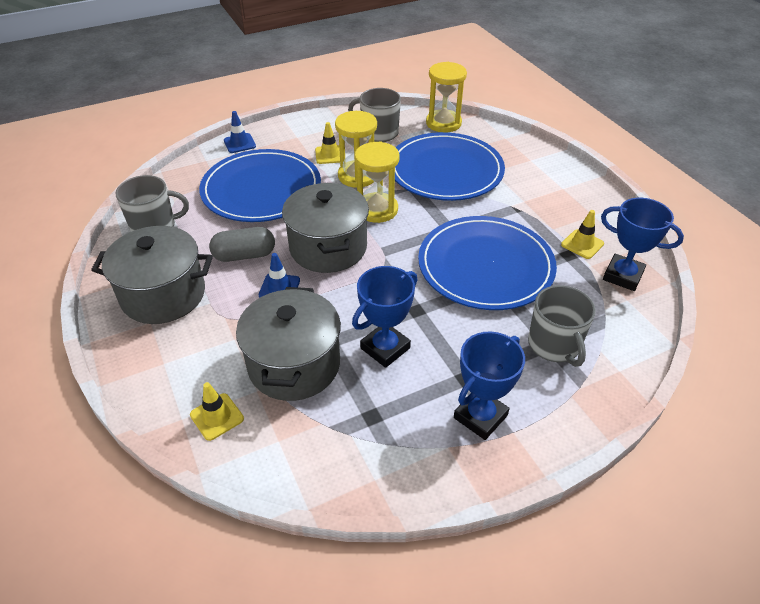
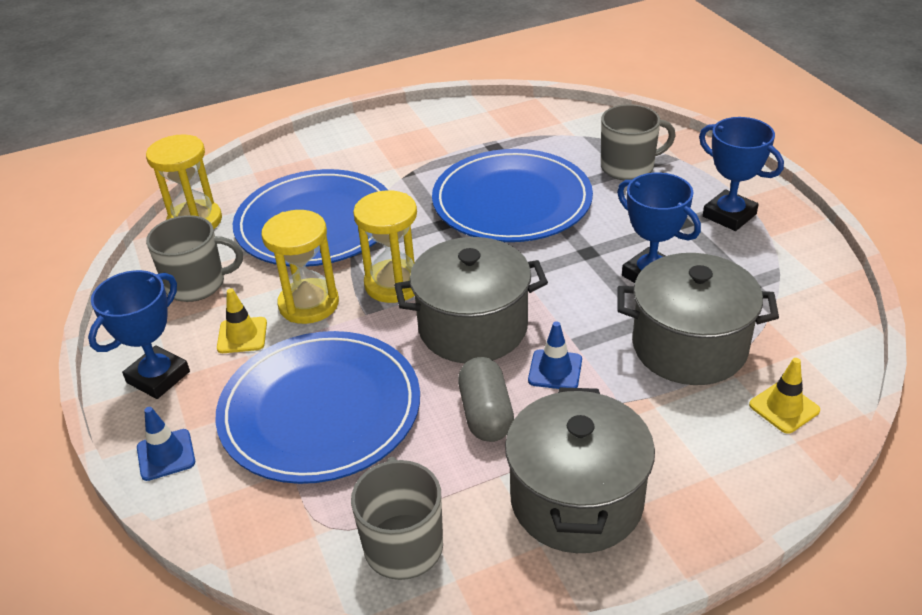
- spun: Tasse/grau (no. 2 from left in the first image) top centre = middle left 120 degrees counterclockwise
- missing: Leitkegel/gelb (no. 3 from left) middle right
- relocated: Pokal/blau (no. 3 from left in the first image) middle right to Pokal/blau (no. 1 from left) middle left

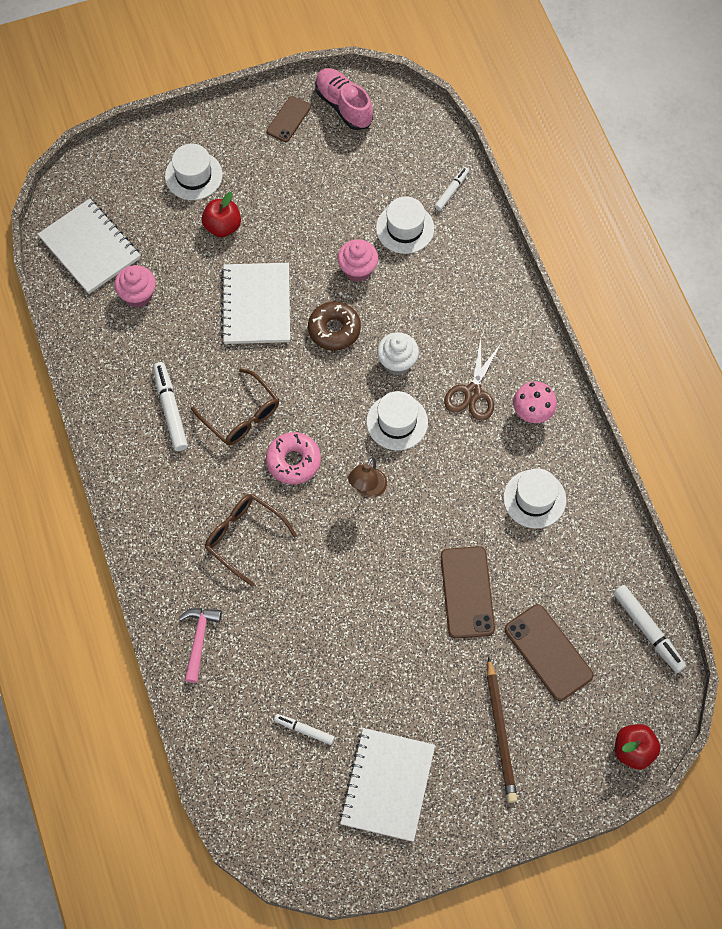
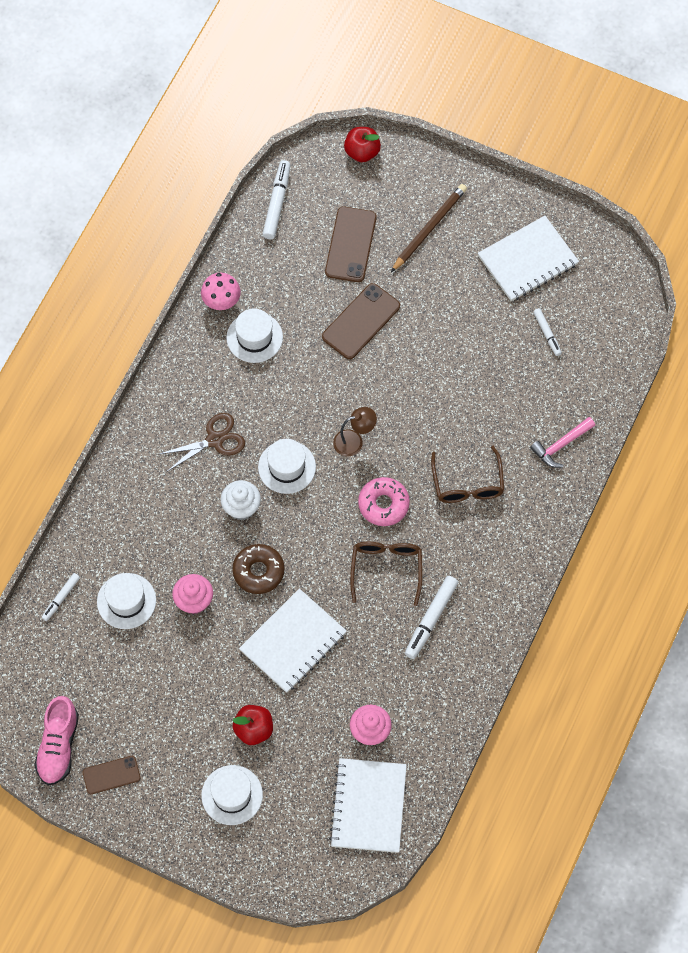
- spun: Filzstift/weiß (no. 3 from left in the first image) top centre = middle left 45 degrees counterclockwise
- relocated: Pilz/rosa middle right to top left

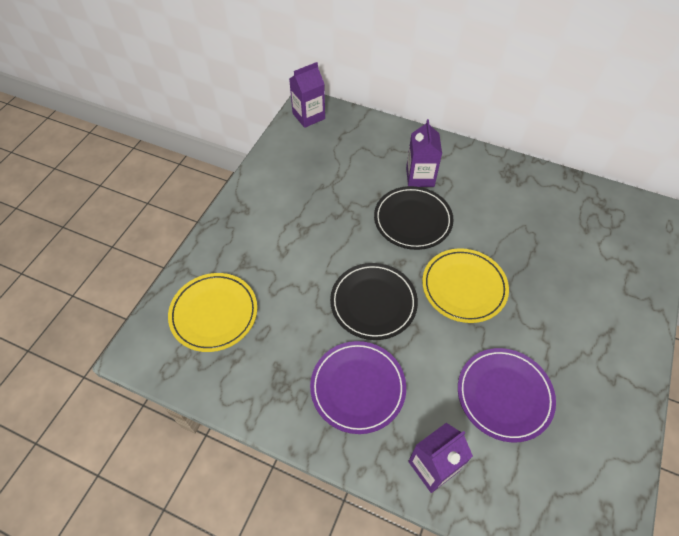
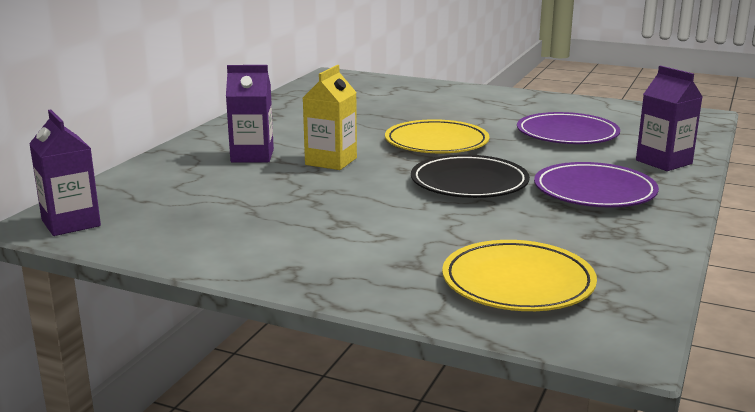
- exchanged: Teller/schwarz (no. 2 from left) centre to Getränkekarton/gelb top centre

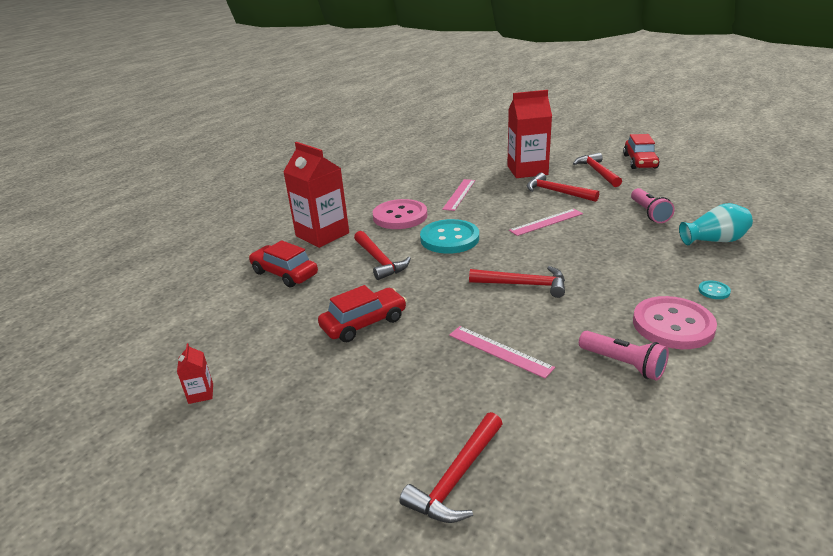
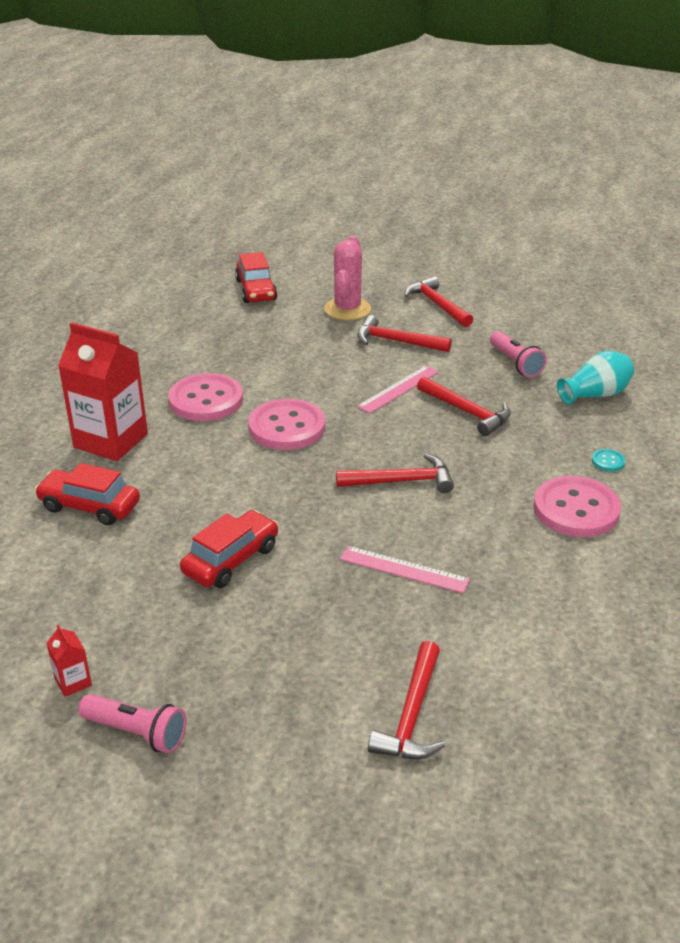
- relocated: Hammer/rot (no. 1 from left in the first image) centre to Hammer/rot (no. 5 from left) middle right
- colour: Knopf/türkis (no. 1 from left) centre to Knopf/rosa (no. 2 from left) centre
- missing: Lineal/rosa (no. 1 from left) centre
- exchanged: Getränkekarton/rot (no. 3 from left) top centre to Kaktus/rosa top centre
- relocated: Taschenlampe/rosa (no. 1 from left) middle right to bottom left
- relocated: Auto/rot (no. 3 from left) top right to top centre

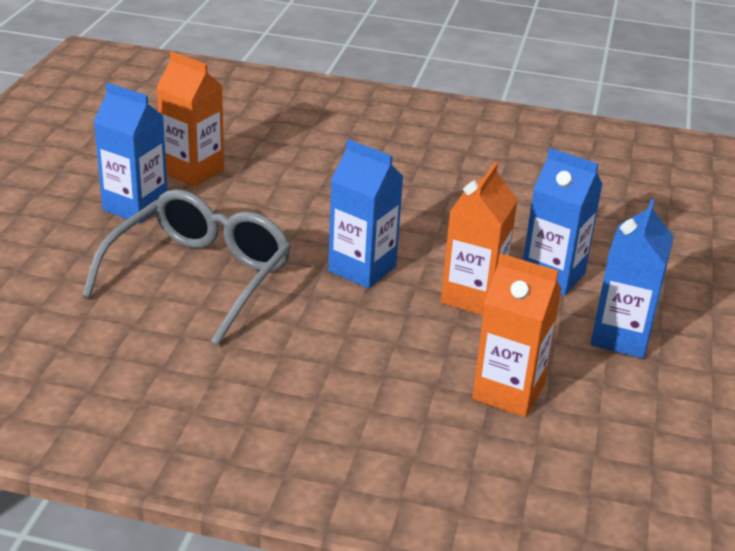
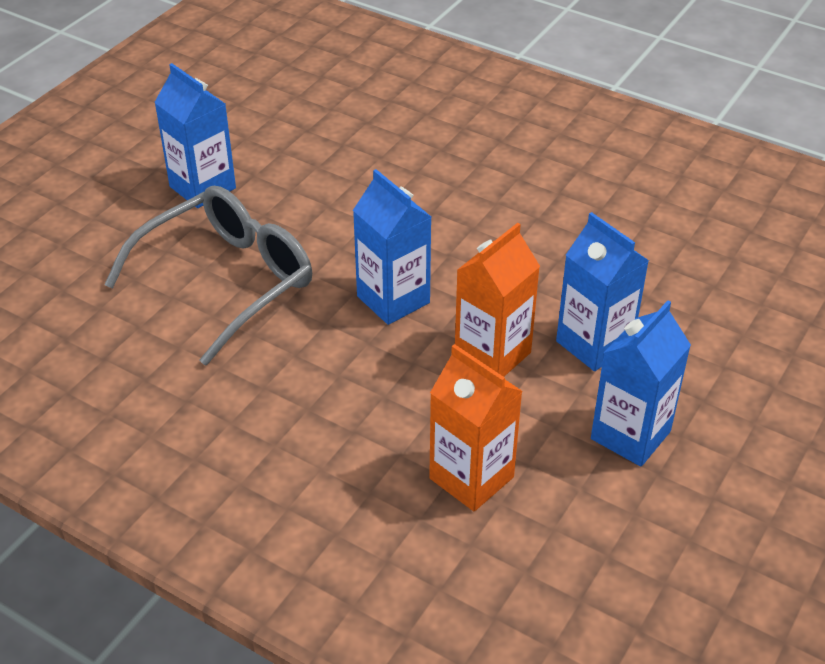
- missing: Getränkekarton/orange (no. 1 from left) top left

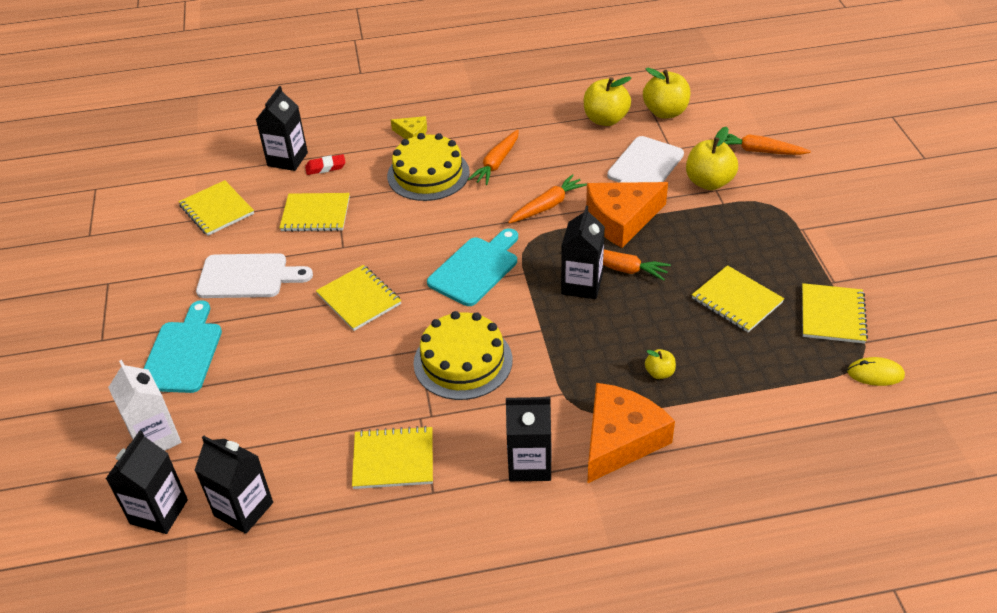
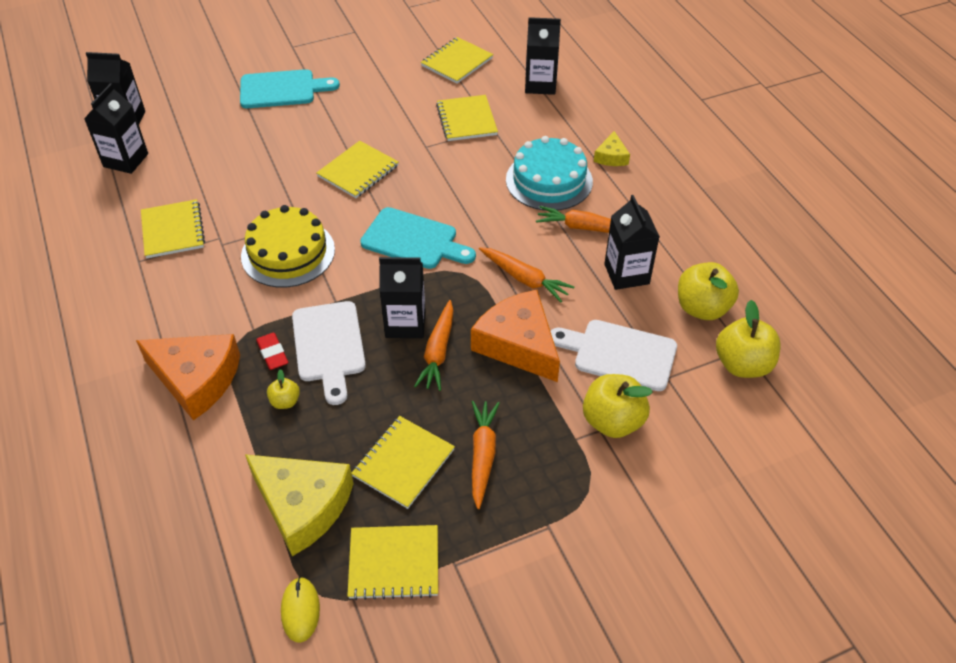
- missing: Getränkekarton/weiß middle left
- relocated: Schneidebrett/weiß (no. 1 from left) middle left to centre
- relocated: Radiergummi/rot top left to middle left
- colour: Kuchen/gelb (no. 1 from left) top centre to Kuchen/türkis top centre
- relocated: Getränkekarton/schwarz (no. 4 from left in the first image) bottom centre to Getränkekarton/schwarz (no. 5 from left) centre
- relocated: Karotte/orange (no. 4 from left in the first image) top right to Karotte/orange (no. 2 from left) bottom centre
- appeared: Käse/gelb (no. 1 from left) bottom left

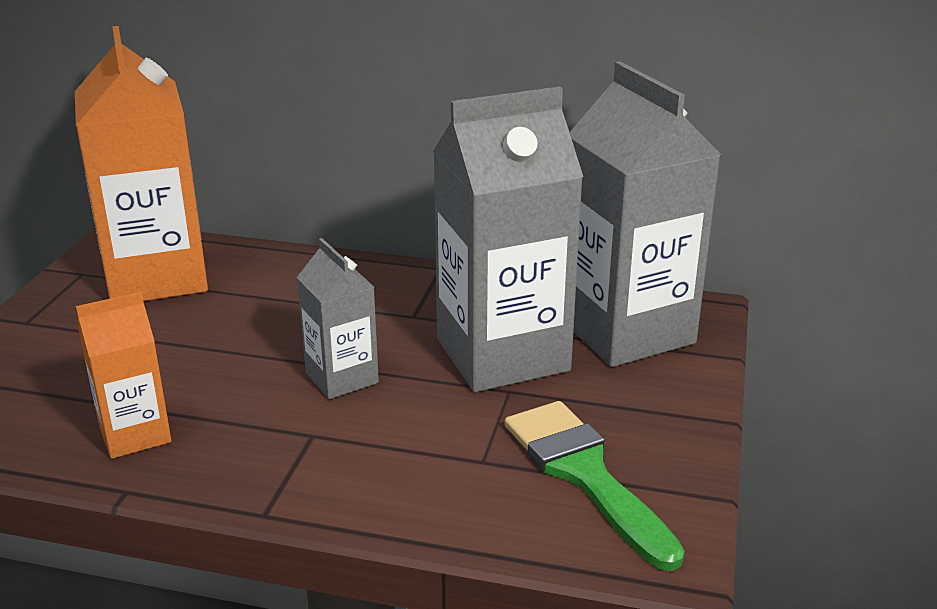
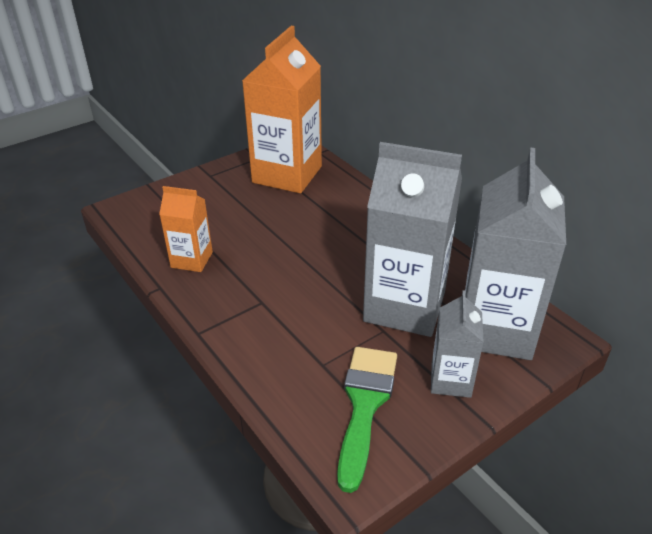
- relocated: Getränkekarton/grau (no. 1 from left in the first image) centre to Getränkekarton/grau (no. 2 from left) middle right

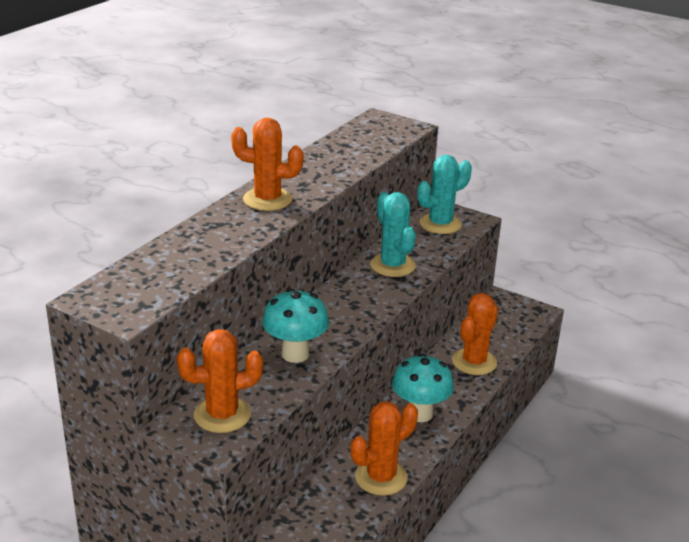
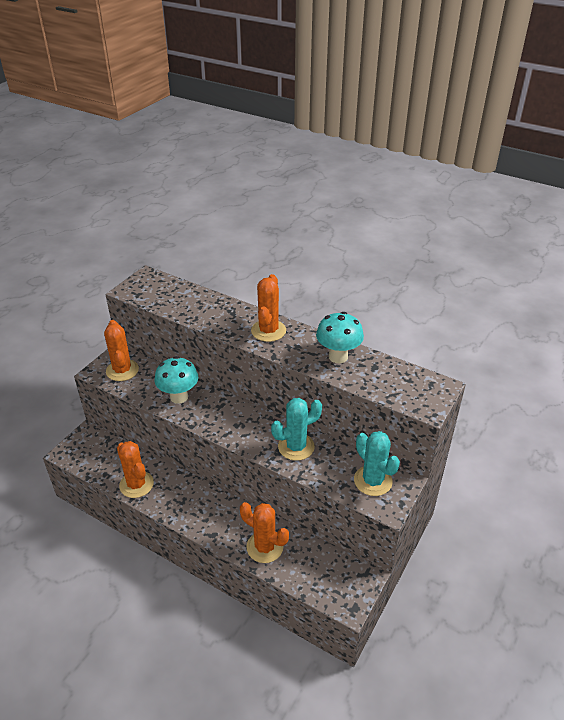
- relocated: Pilz/türkis (no. 2 from left) bottom centre to centre

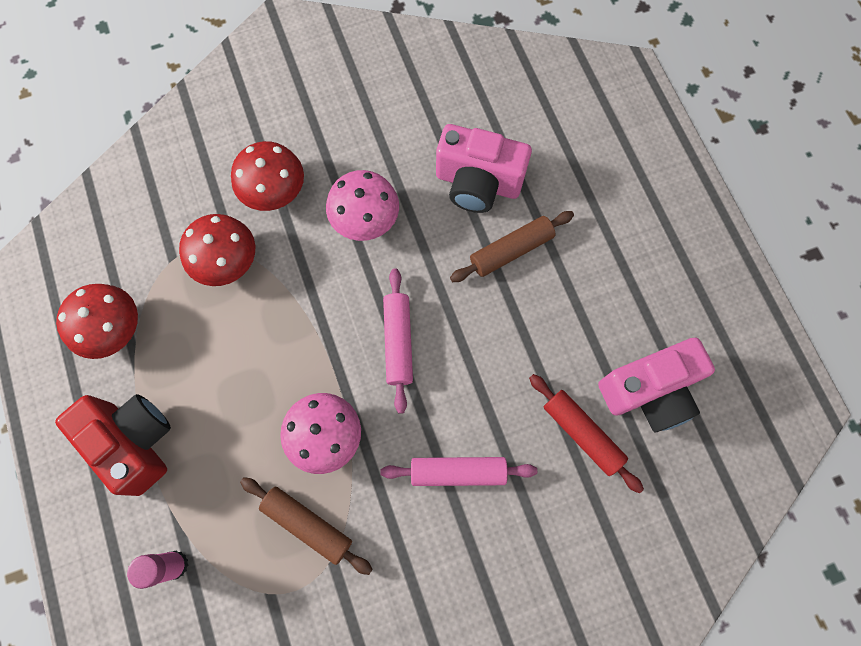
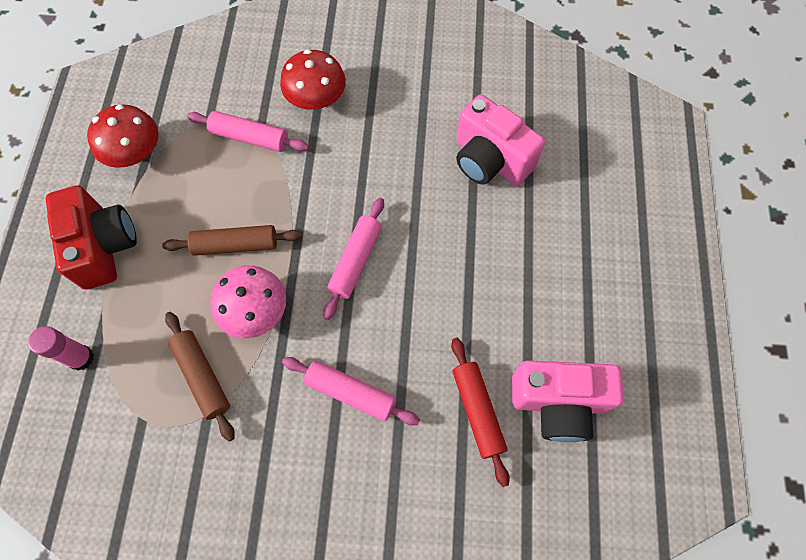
- exchanged: Pilz/rot (no. 2 from left) middle left to Nudelholz/rosa (no. 1 from left) top left
- missing: Pilz/rosa (no. 2 from left) top centre
- relocated: Nudelholz/braun (no. 2 from left) centre to middle left

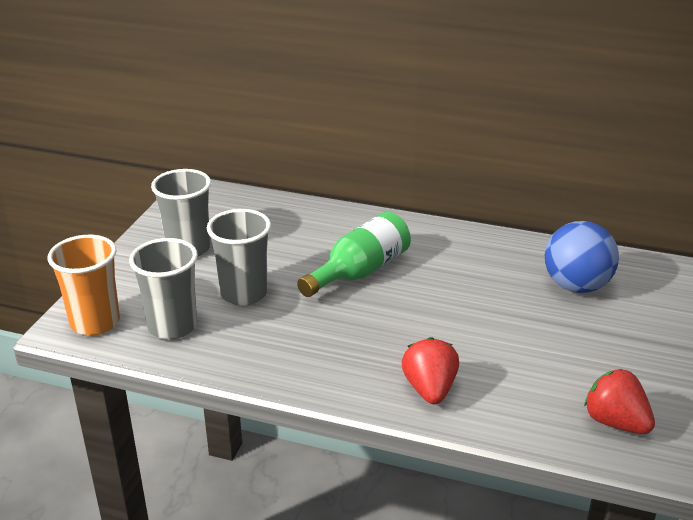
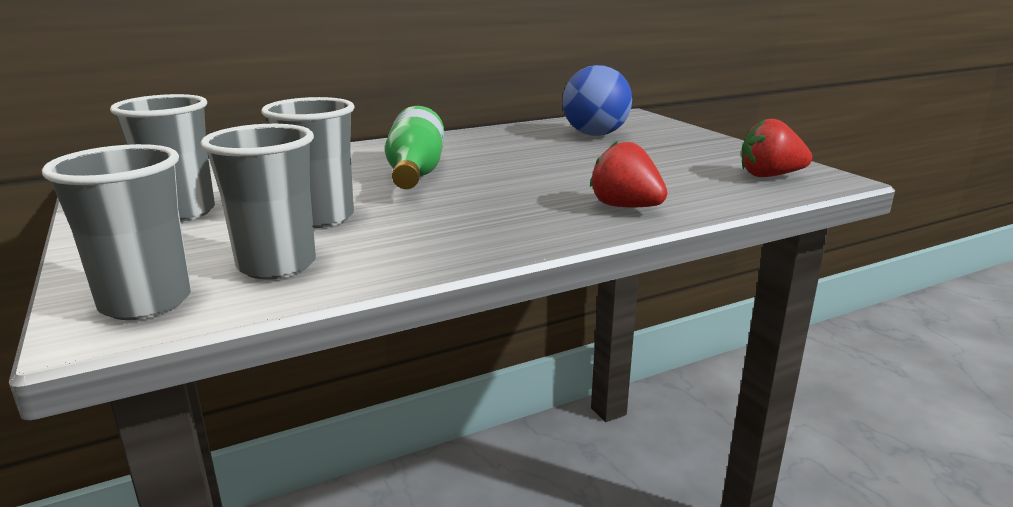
- colour: Becher/orange middle left to Becher/grau (no. 1 from left) middle left

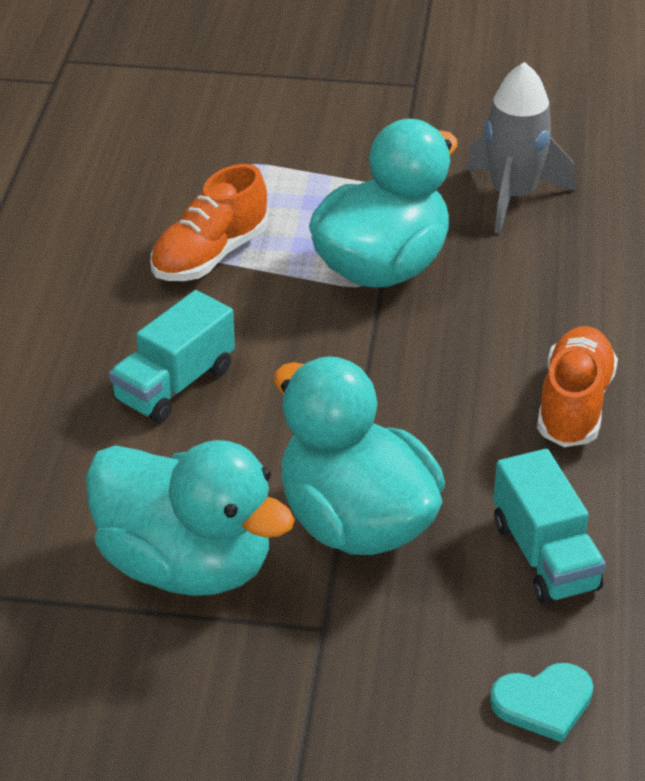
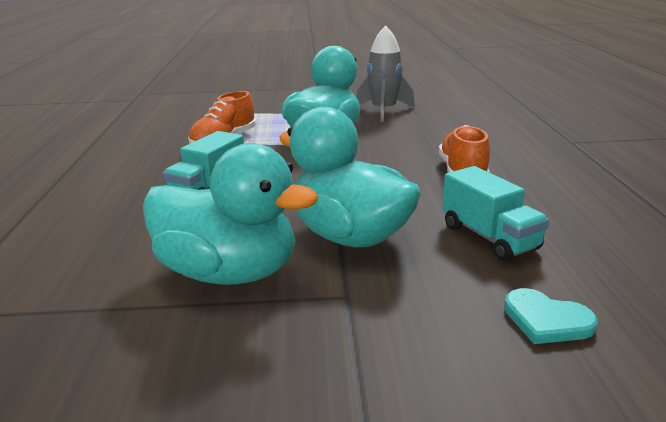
- spun: Herz/türkis bottom right = bottom right 60 degrees clockwise

